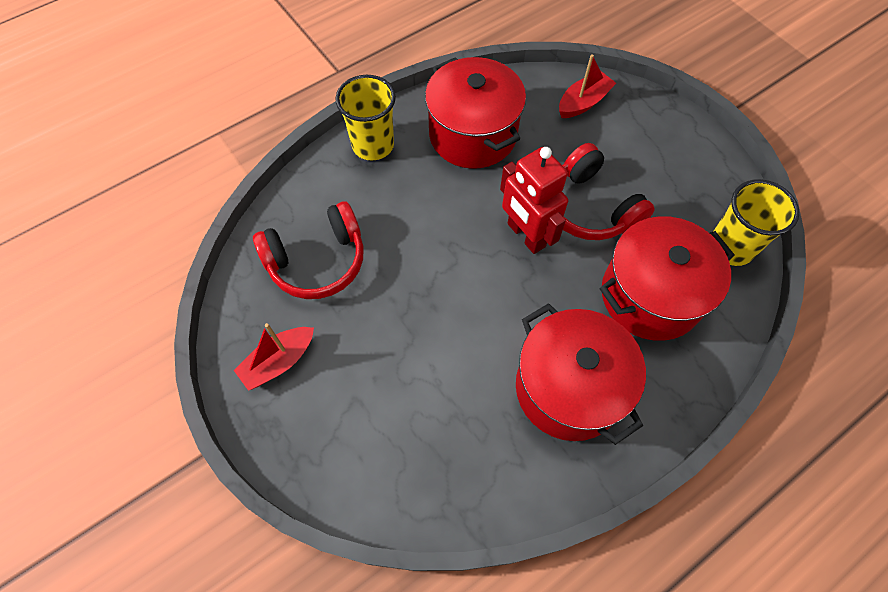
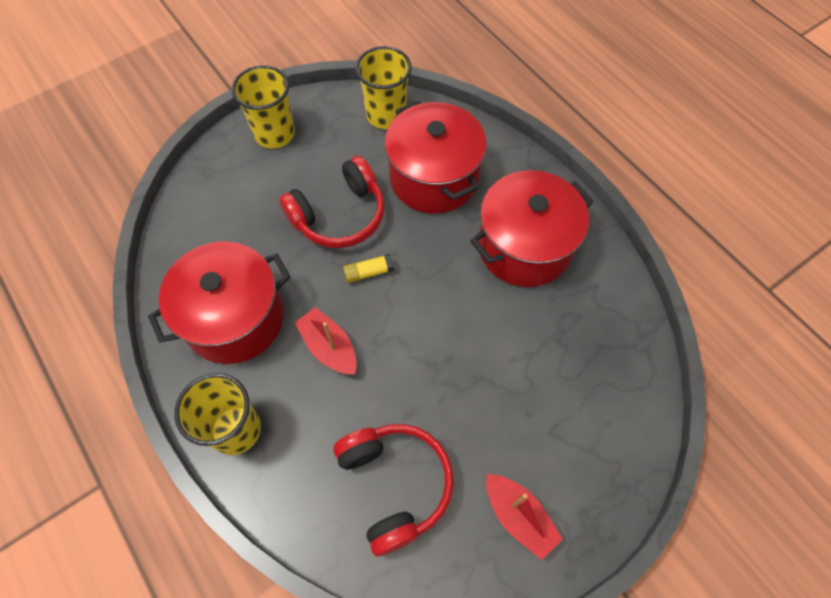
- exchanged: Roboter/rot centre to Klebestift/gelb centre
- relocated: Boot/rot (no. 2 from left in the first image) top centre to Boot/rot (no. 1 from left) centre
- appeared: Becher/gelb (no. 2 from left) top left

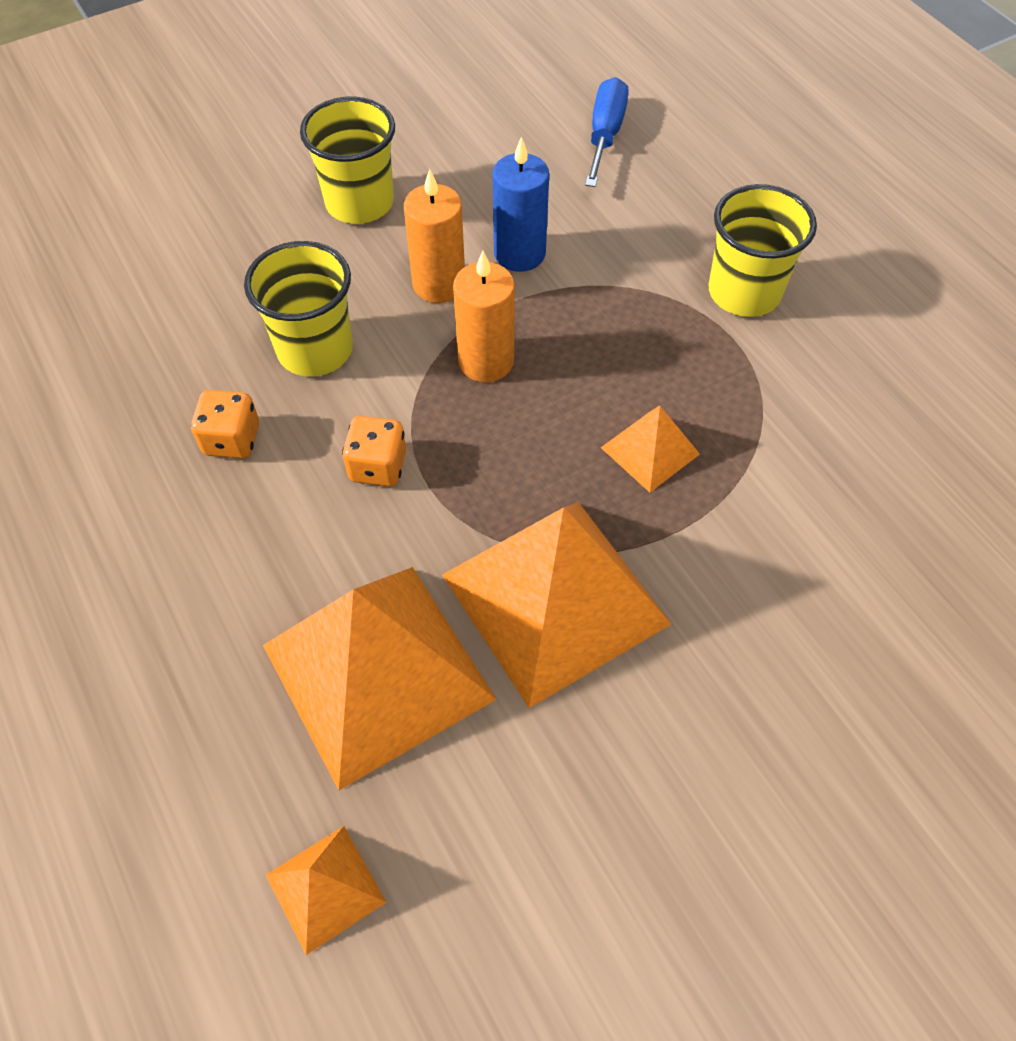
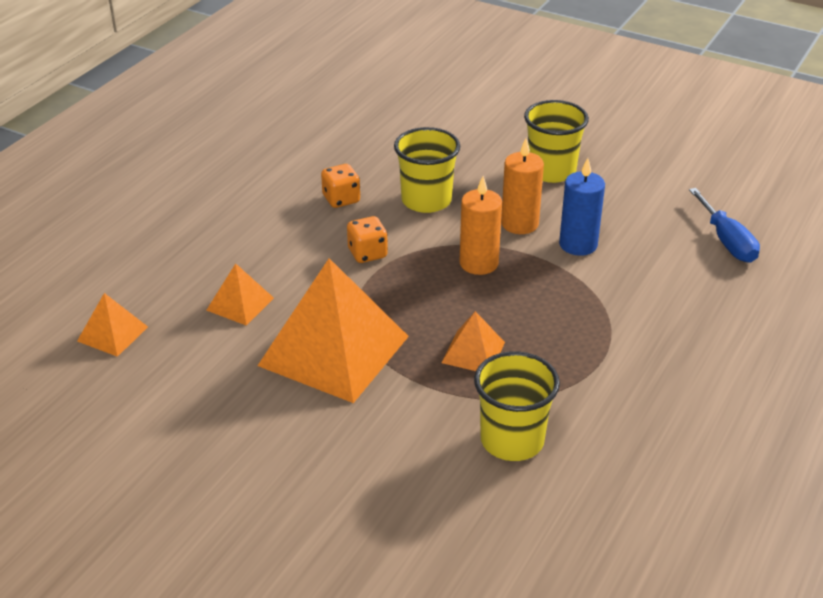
- size: Pyramide/orange (no. 2 from left) centre = middle left x0.46
- spun: Schraubenzieher/blau top centre = middle right 90 degrees clockwise
- relocated: Becher/gelb (no. 3 from left in the first image) top right to Becher/gelb (no. 2 from left) bottom centre

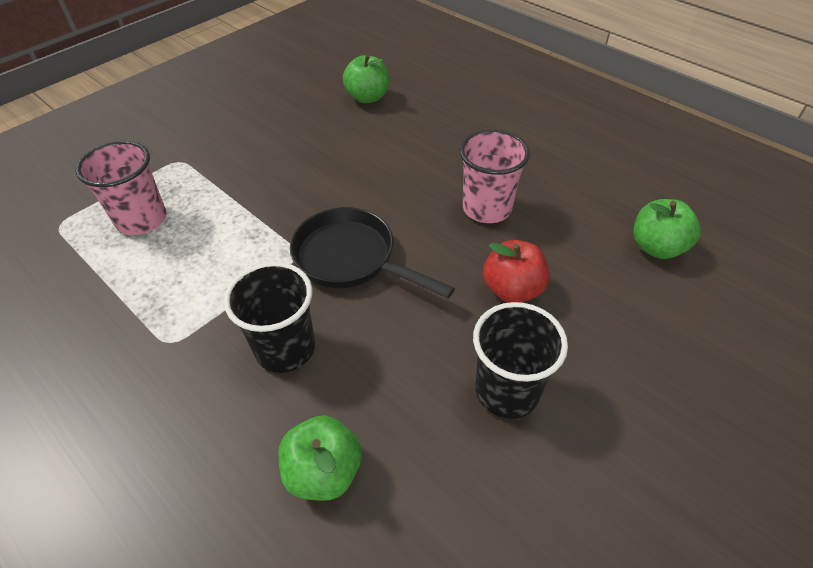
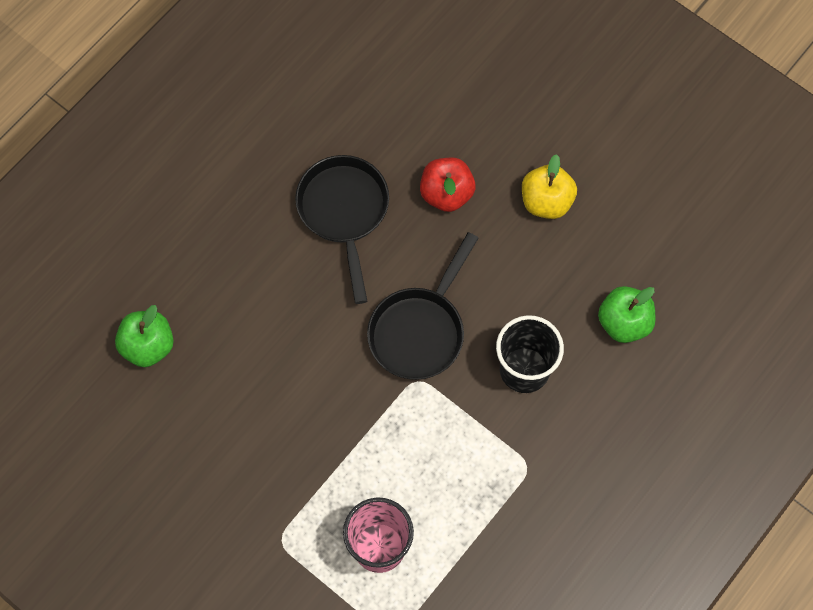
- exchanged: Becher/rosa (no. 2 from left) top centre to Pfanne/schwarz (no. 1 from left) centre
- exchanged: Becher/schwarz (no. 2 from left) centre to Apfel/gelb top right
- missing: Apfel/grün (no. 3 from left) middle right

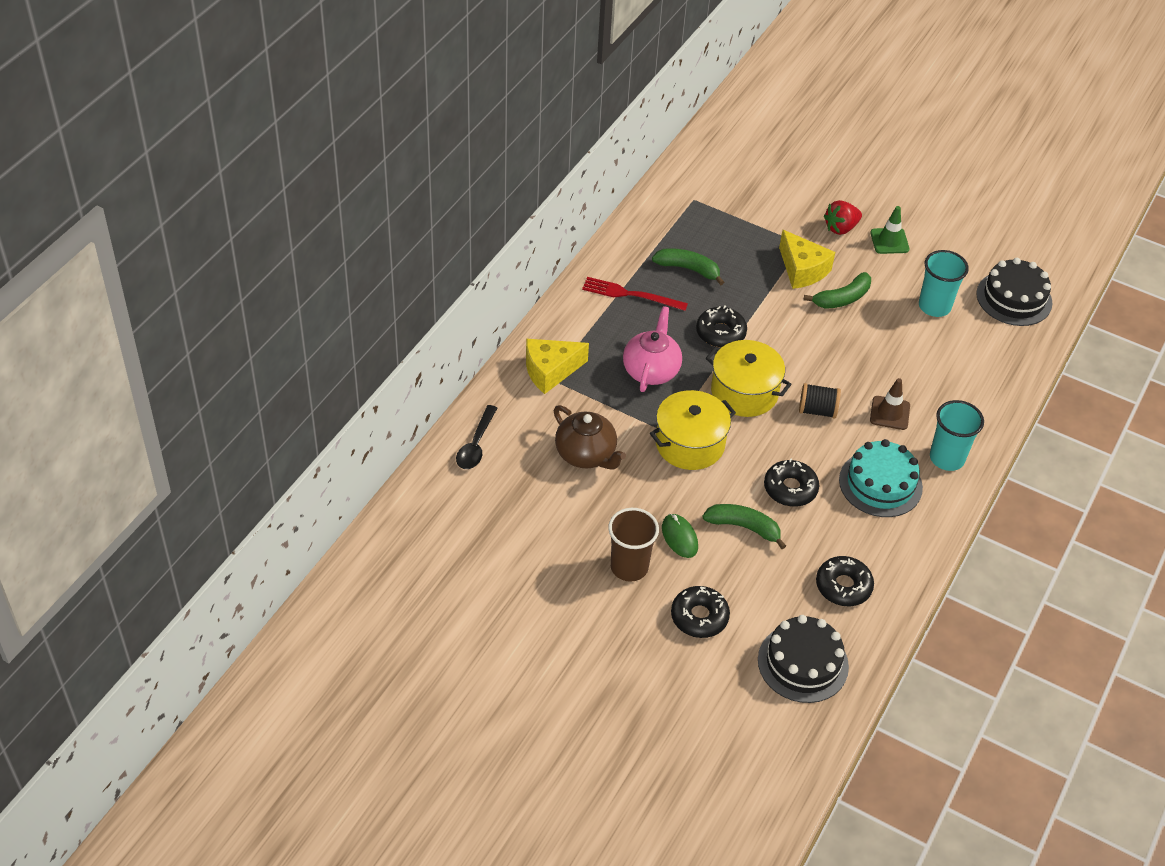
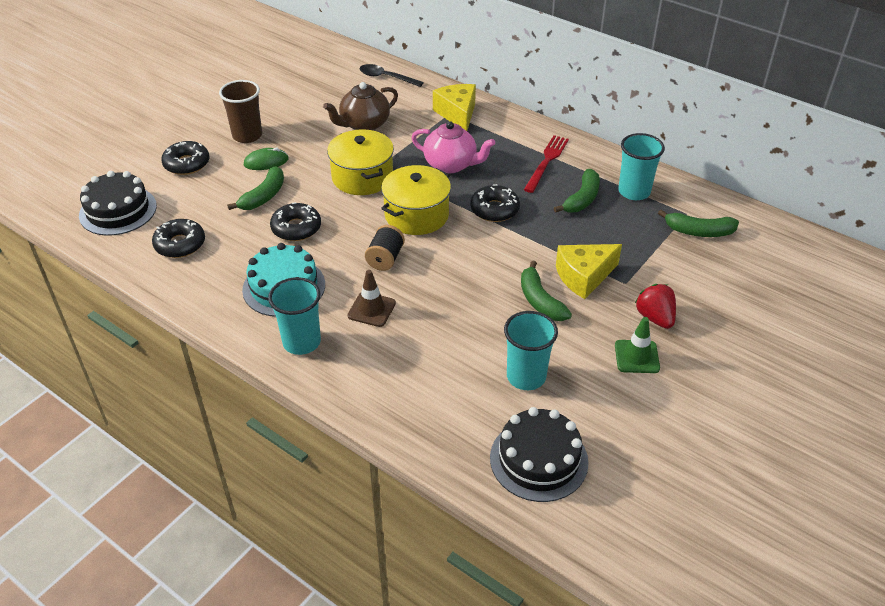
- appeared: Becher/türkis (no. 3 from left) top right
- appeared: Banane/grün (no. 4 from left) middle right

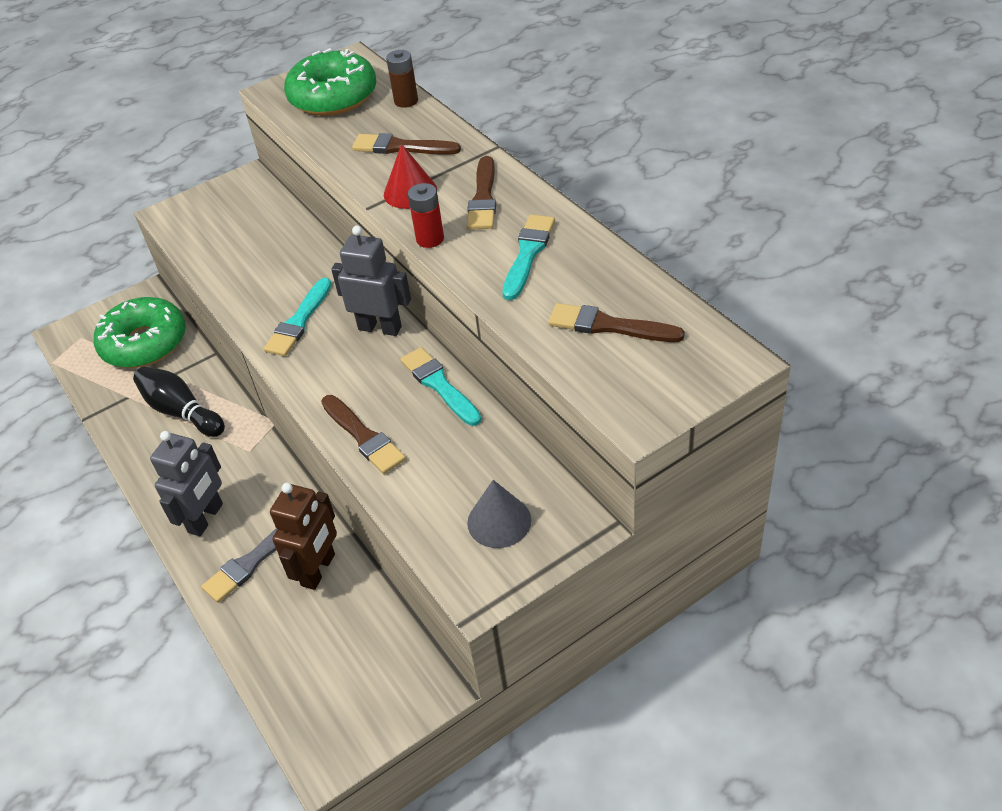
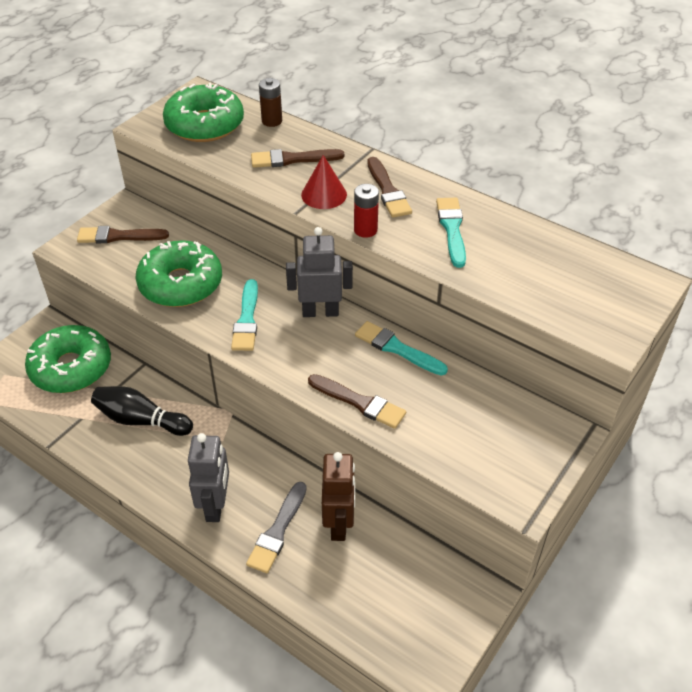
- missing: Kegel/grau centre
- relocated: Pinsel/braun (no. 4 from left in the first image) centre to Pinsel/braun (no. 1 from left) middle left
- appeared: Donut/grün (no. 2 from left) middle left

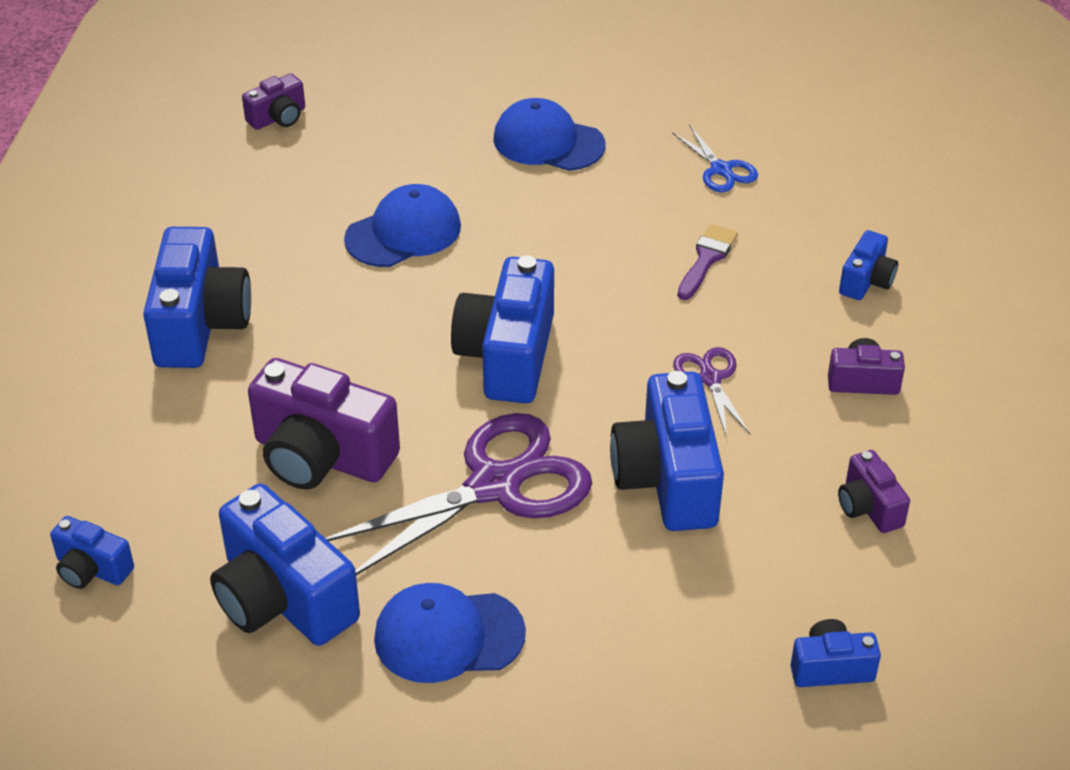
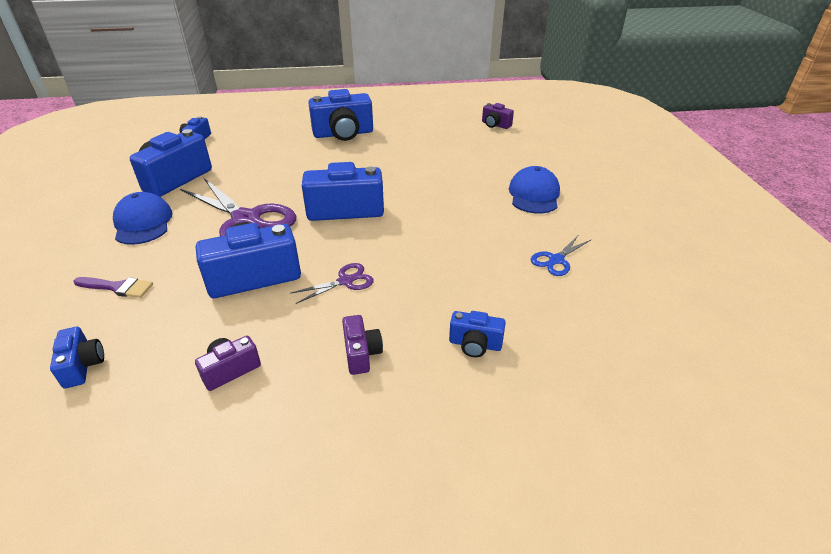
- missing: Kamera/lila (no. 2 from left) middle left
- missing: Kappe/blau (no. 1 from left) top centre
- relocated: Pinsel/lila centre to middle left

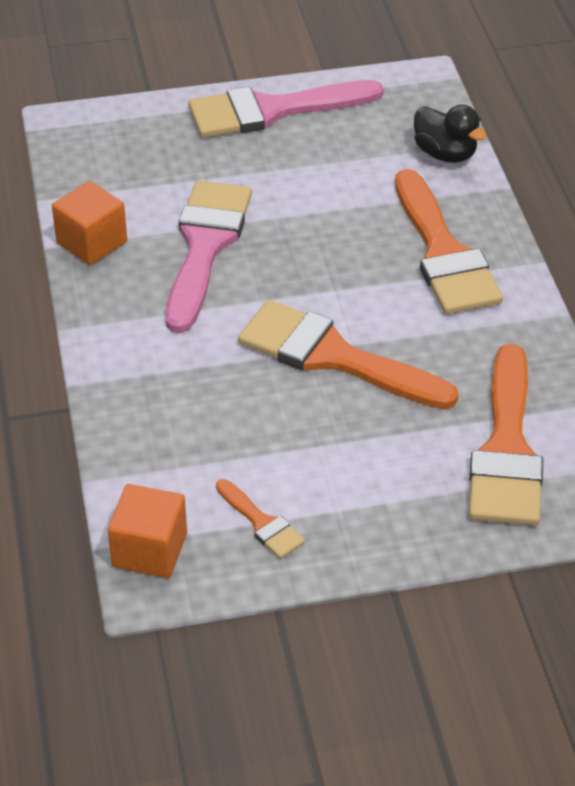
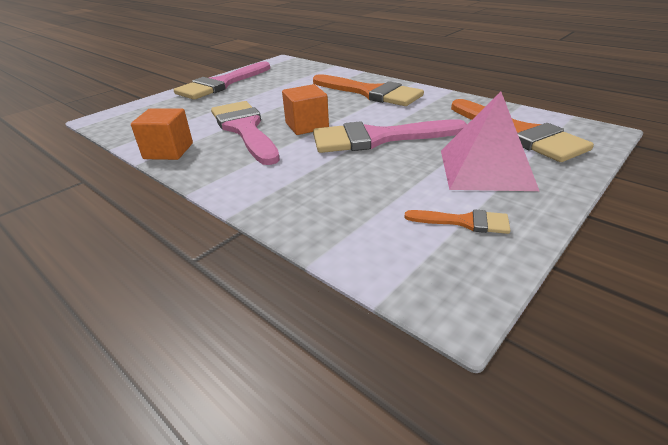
- relocated: Kubus/orange (no. 2 from left) bottom left to top centre
- colour: Pinsel/orange (no. 2 from left) centre to Pinsel/rosa (no. 3 from left) top centre
- missing: Ente/schwarz top right
- appeared: Pyramide/rosa top right

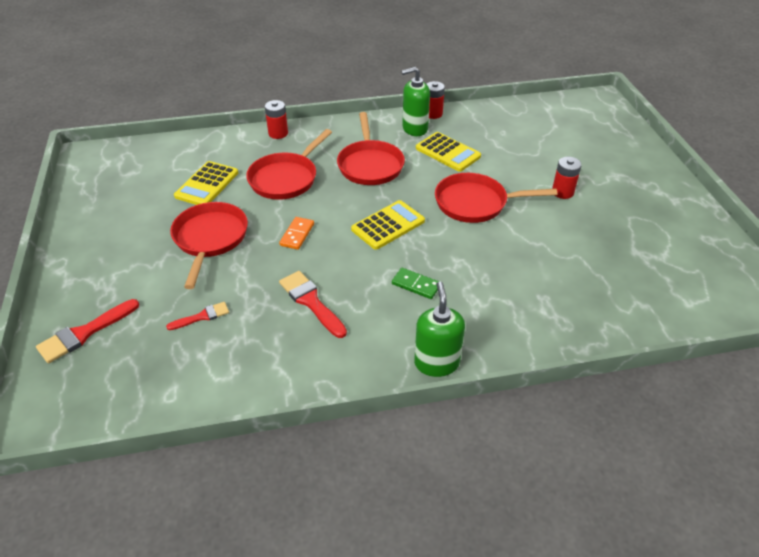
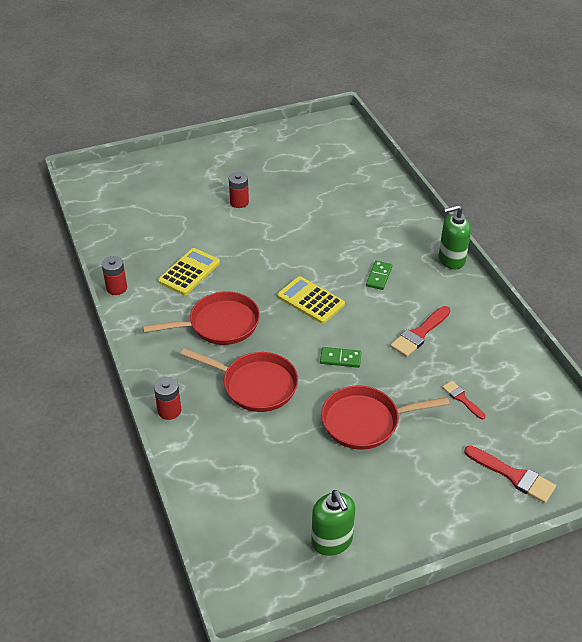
- missing: Taschenrechner/gelb (no. 1 from left) top left
- colour: Dominostein/orange centre to Dominostein/grün (no. 1 from left) centre
- relocated: Seifenspender/grün (no. 1 from left) top centre to bottom centre
- missing: Pfanne/rot (no. 4 from left) centre

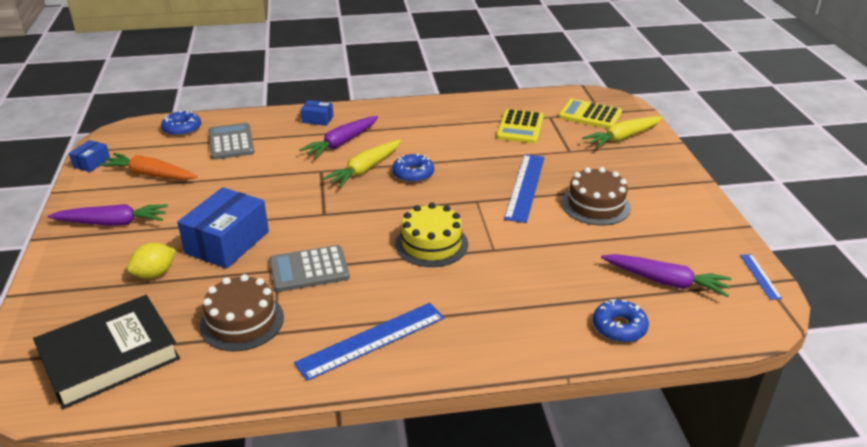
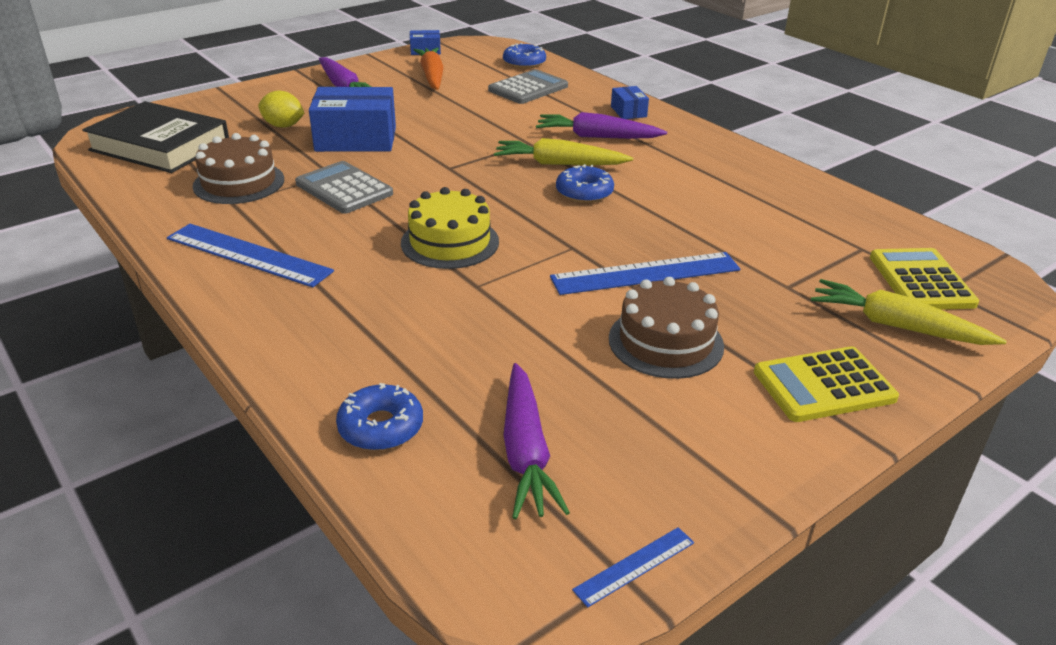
- relocated: Taschenrechner/gelb (no. 1 from left) top centre to middle right

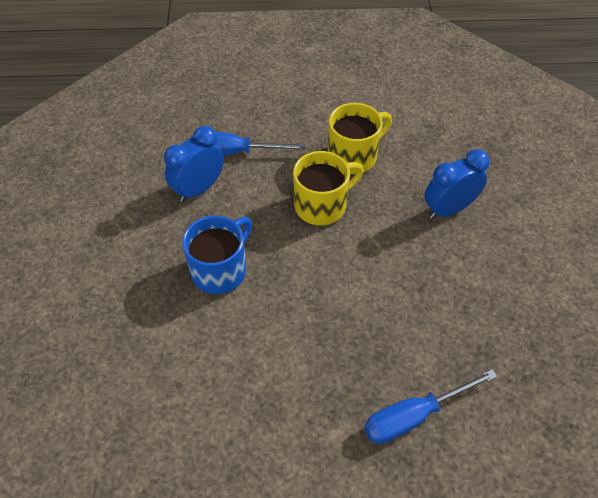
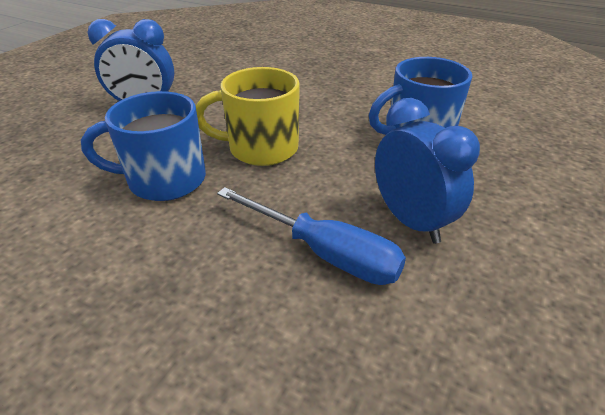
- spun: Wecker/blau (no. 1 from left in the first image) top left = middle right 105 degrees counterclockwise
- colour: Tasse/gelb (no. 2 from left) top centre to Tasse/blau (no. 1 from left) middle left
- missing: Schraubenzieher/blau (no. 2 from left) bottom right

